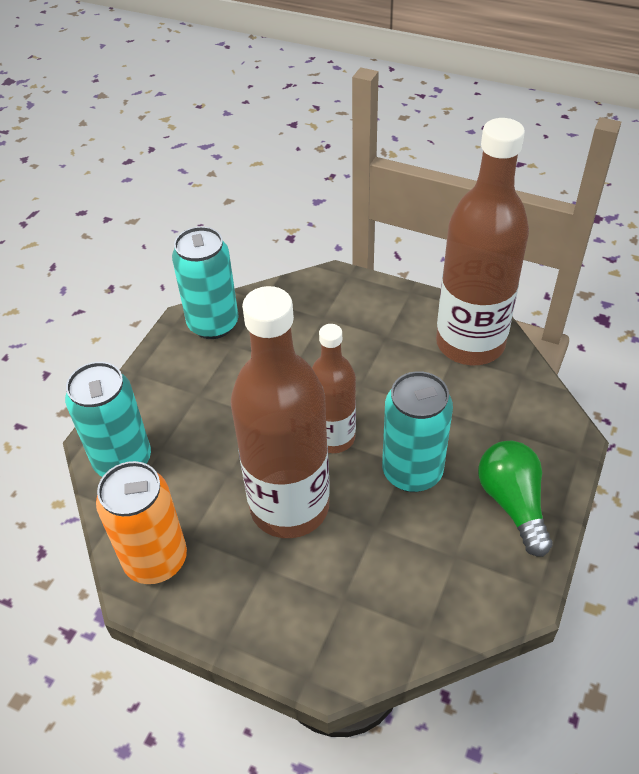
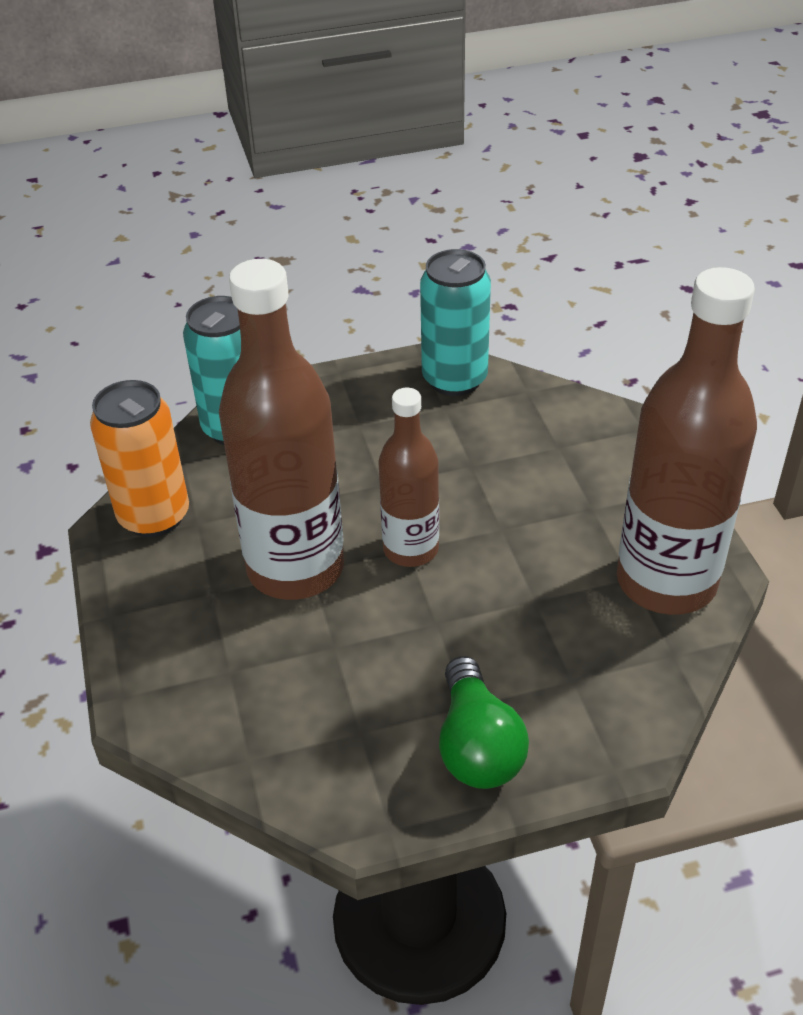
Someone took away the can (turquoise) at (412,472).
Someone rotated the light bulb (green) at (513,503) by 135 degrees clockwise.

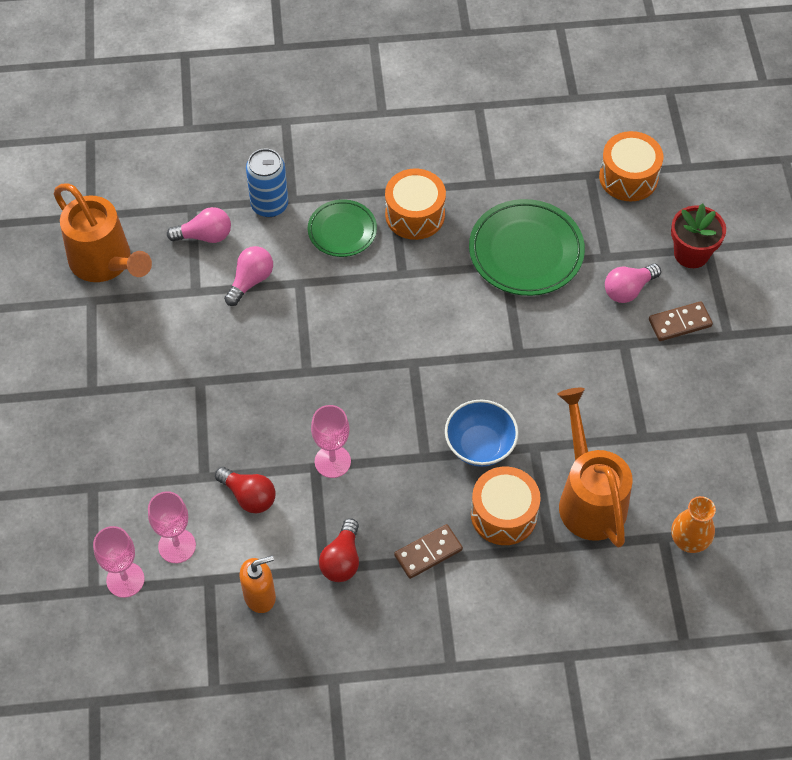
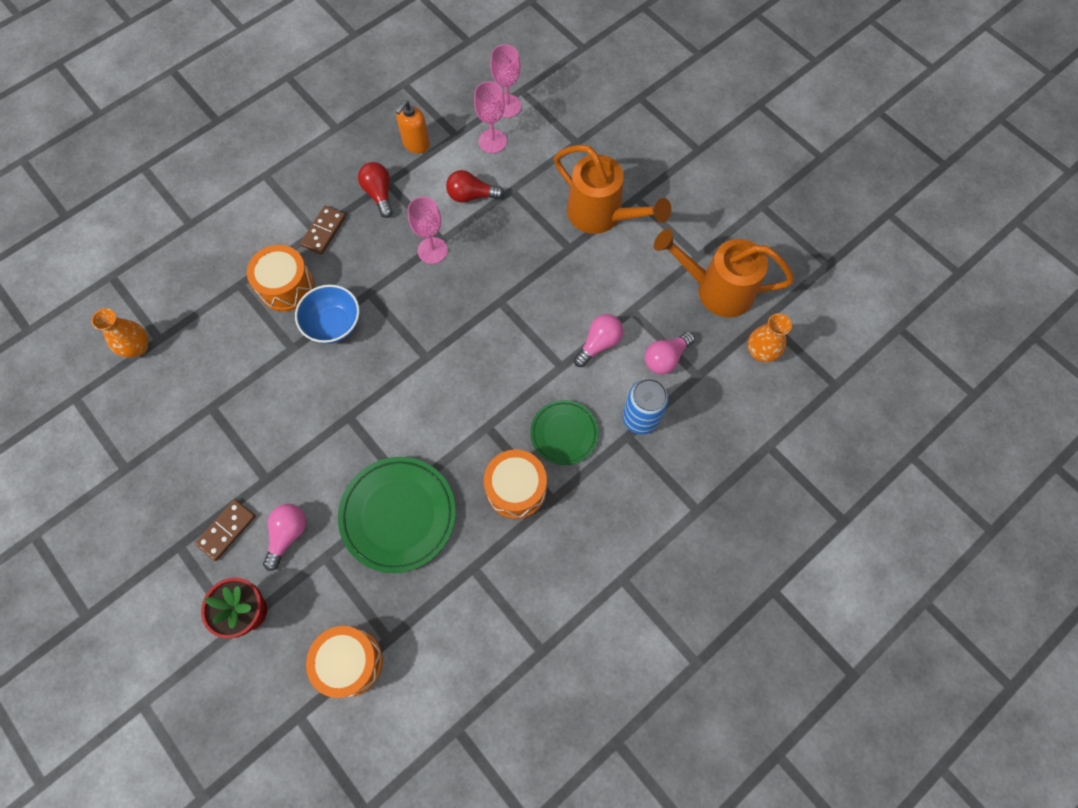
Someone rotated the light bulb (pink) at (250,281) by 135 degrees counterclockwise.
Someone carried the watering can (orange) from (589,498) to (601,215).
Someone put down the vase (orange) at (760,352).

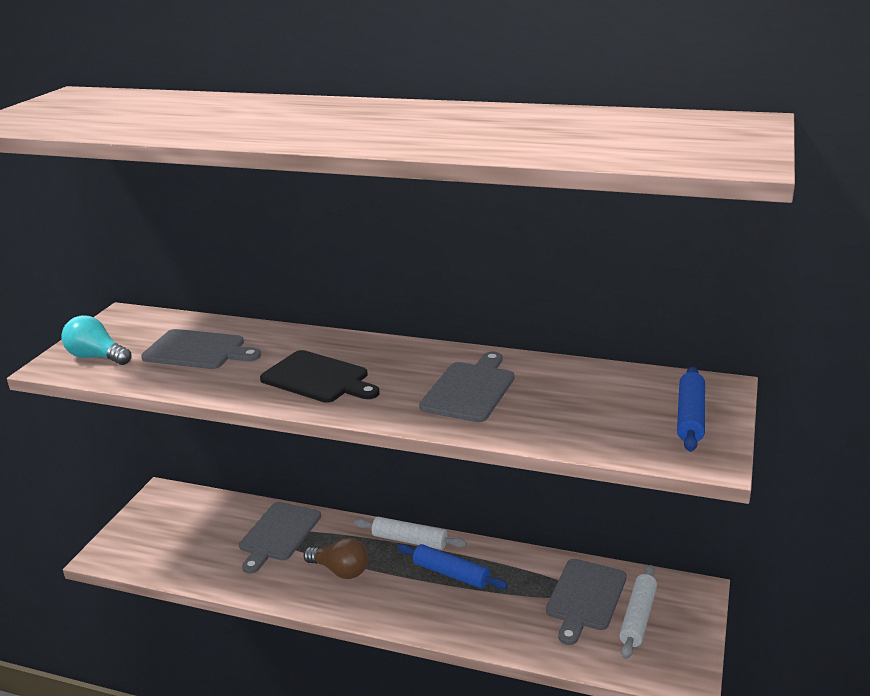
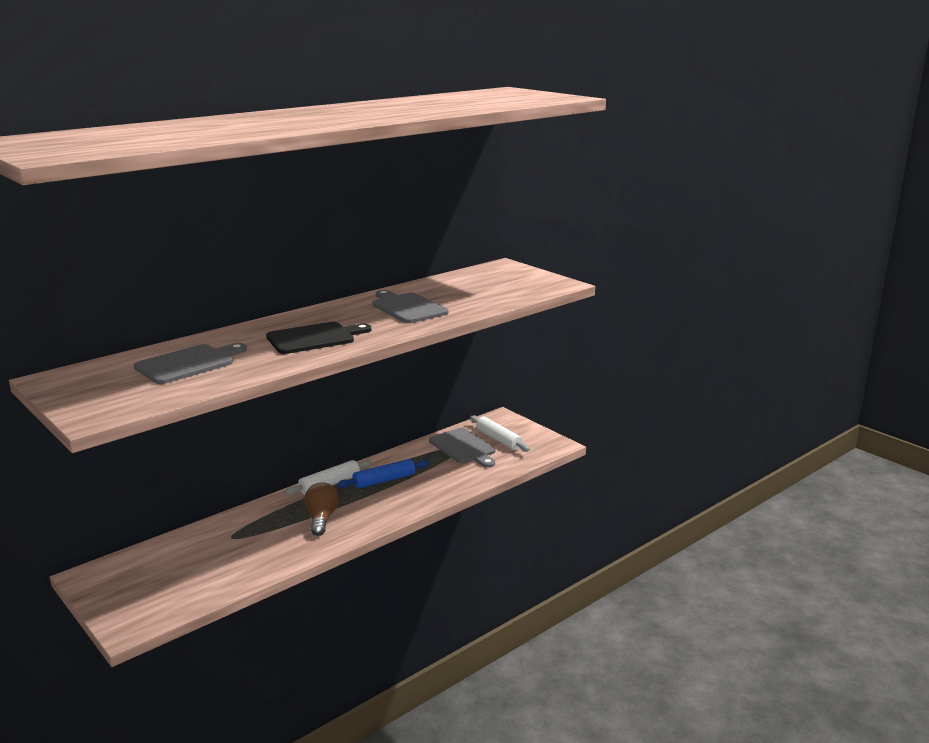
Someone took away the light bulb (turquoise) at (97,357).
Someone took away the cutting board (grey) at (278,534).
Someone rotated the light bulb (brown) at (340,570) by 60 degrees counterclockwise.
Someone took away the rolling pin (blue) at (690,417).

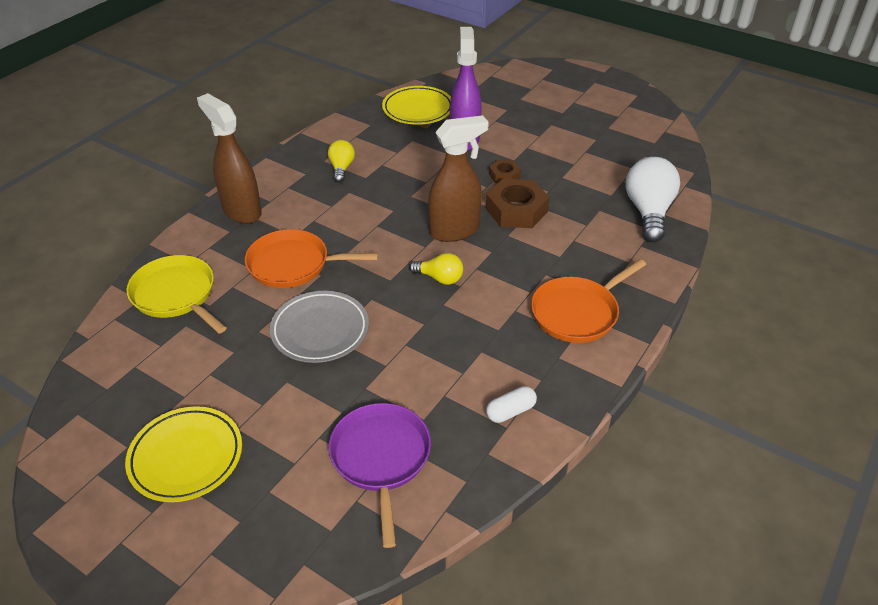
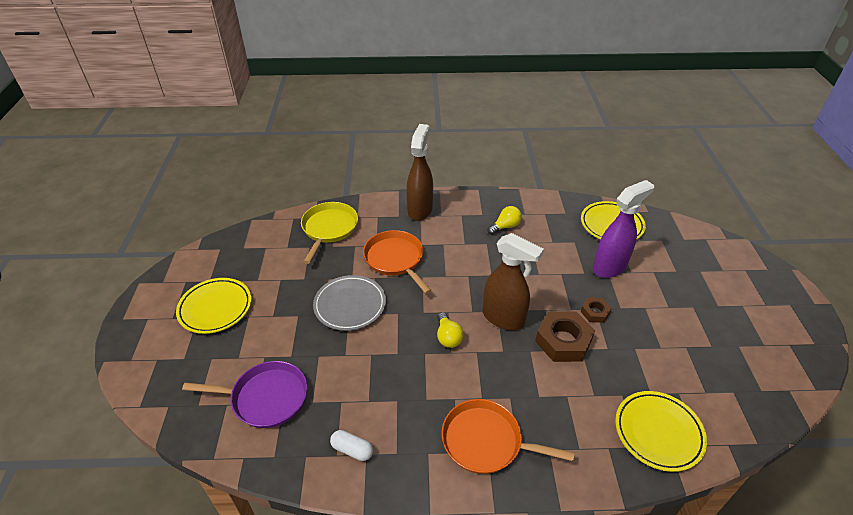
Someone rotated the pan (purple) at (381,458) by 45 degrees clockwise.
Someone swapped the light bulb (white) at (648,212) for the plate (yellow) at (658,432).

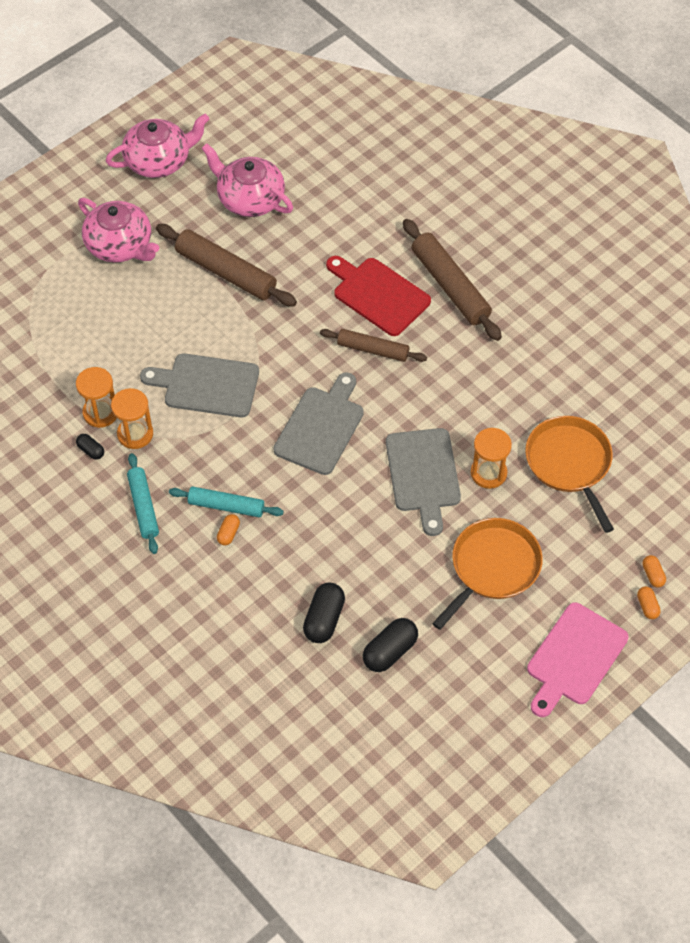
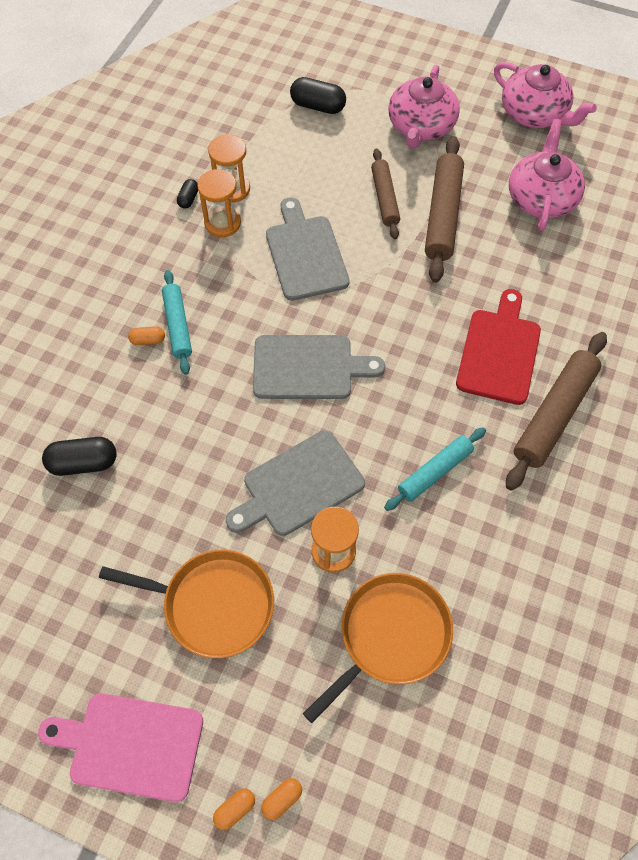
Someone carried the rolling pin (turquoise) from (143,507) to (435,472).
Someone carried the rolling pin (brown) from (373,349) to (385,198).
Someone carried the capsule (black) from (390,651) to (318,106).

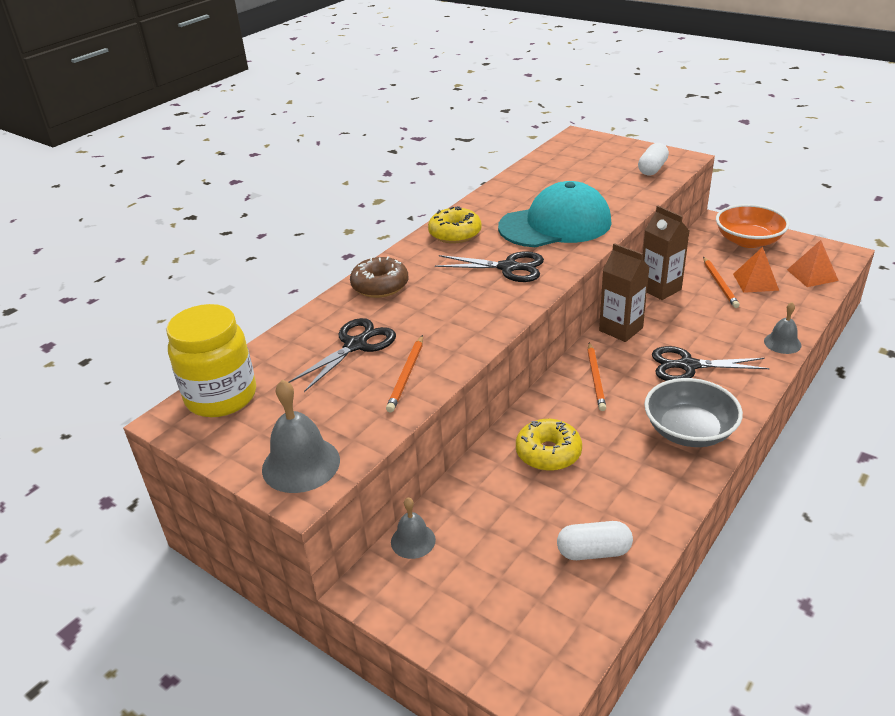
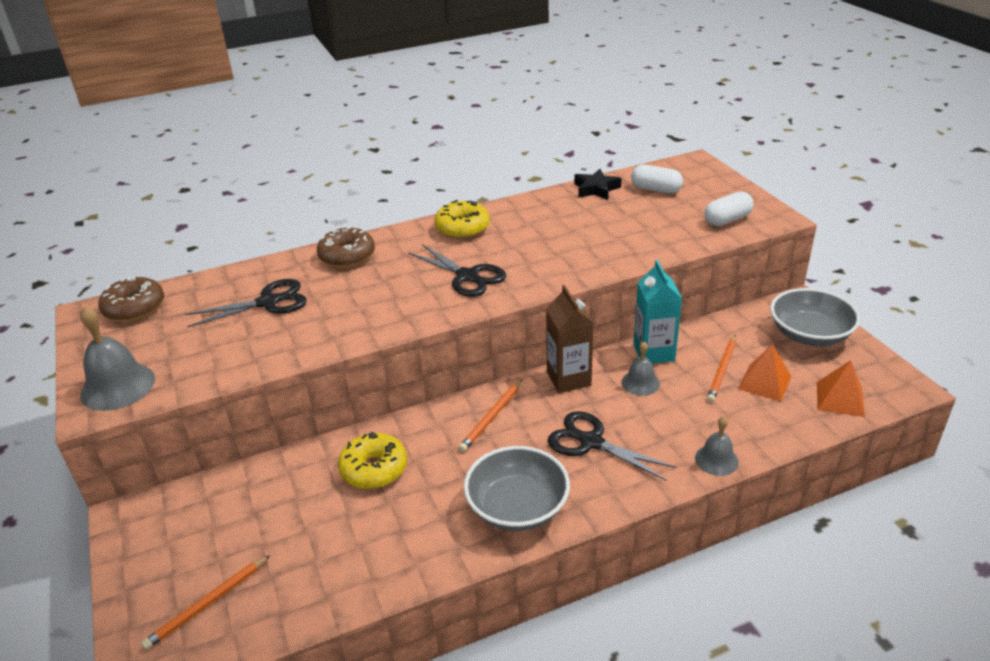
Someone swapped the jar (yellow) at (221,397) for the donut (brown) at (134,308).
Someone carried the pencil (orange) from (406,375) to (207,604).
Someone carried the bell (grey) from (413,540) to (640,383).
Someone took away the cap (turquoise) at (555,224).
Someone carried the capsule (white) from (593,552) to (655,189).
Someone repainted the carton (brown) at (660,289), which became the carton (turquoise) at (653,352).
Someone repainted the bowl (orange) at (748,241), which became the bowl (grey) at (809,334).
Someone put down the star (black) at (596,189).

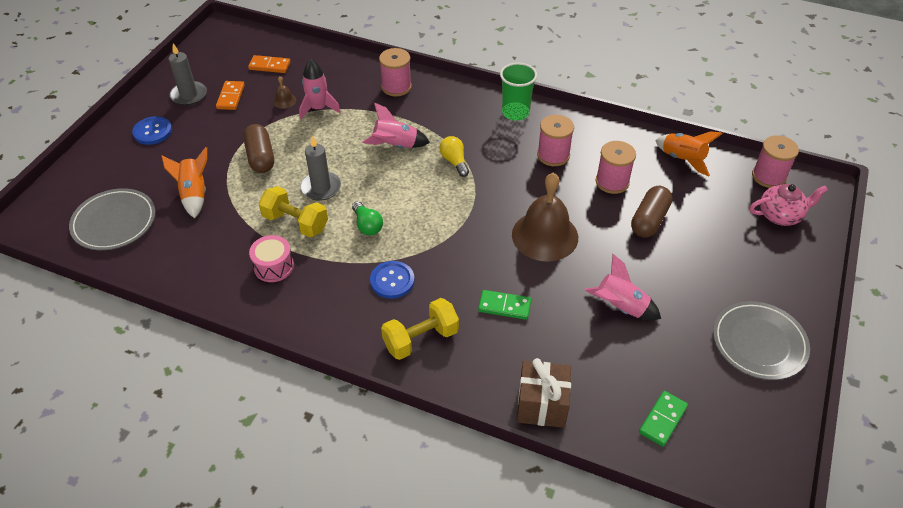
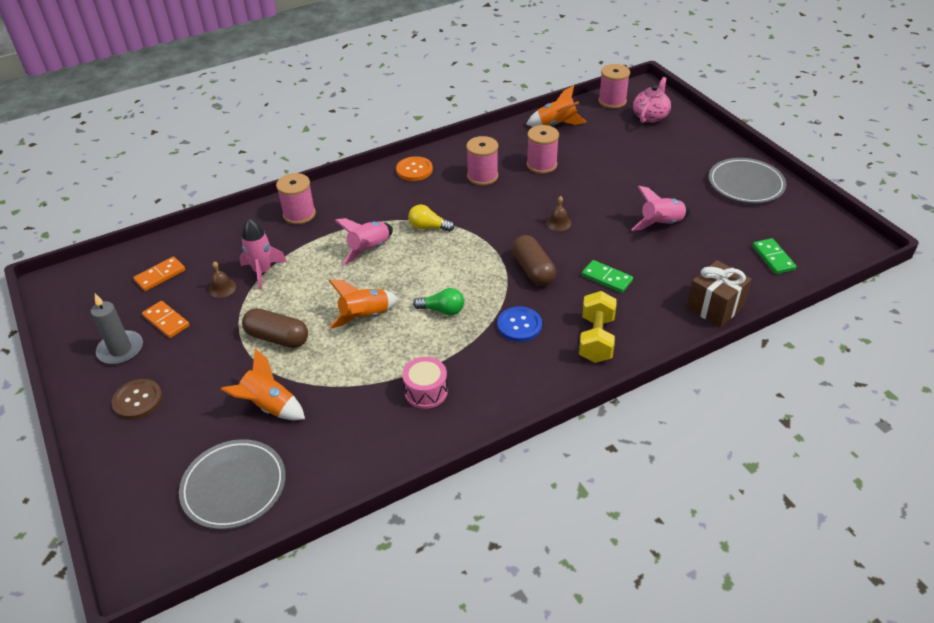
Someone repainted the button (blue) at (152,132), which became the button (brown) at (137,400).
Someone took away the dumbbell (yellow) at (295,223).
Someone swapped the candle (grey) at (321,188) for the rocket (orange) at (365,317).
Someone rotated the domino (green) at (504,306) by 75 degrees clockwise.
Someone swapped the cup (green) at (515,113) for the button (orange) at (414,170).
Someone scaled the bell (brown) at (545,235) by 0.41.
Someone carried the capsule (brown) from (649,220) to (533,270).

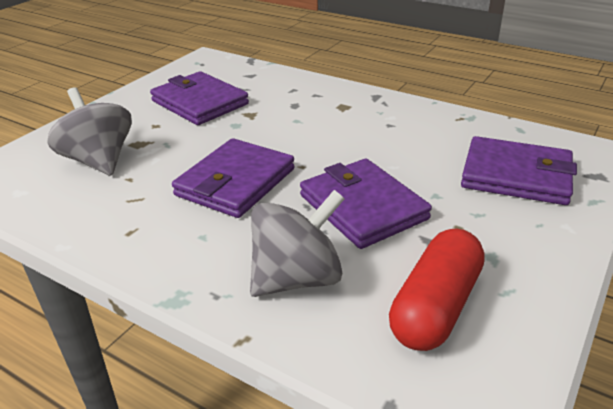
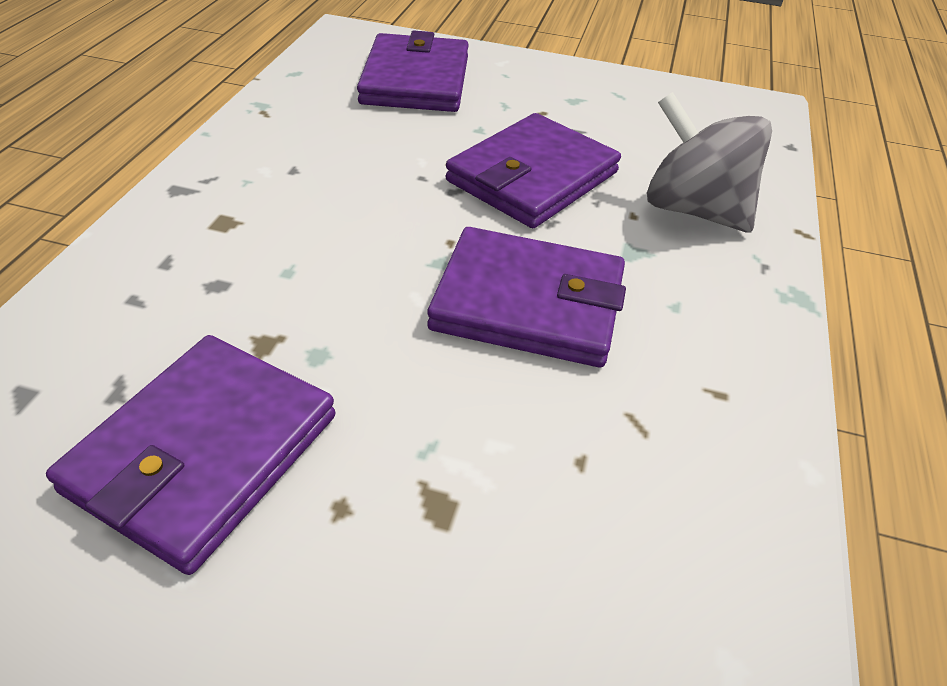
Someone took away the spinning top (grey) at (99,161).
Someone took away the capsule (red) at (435,306).

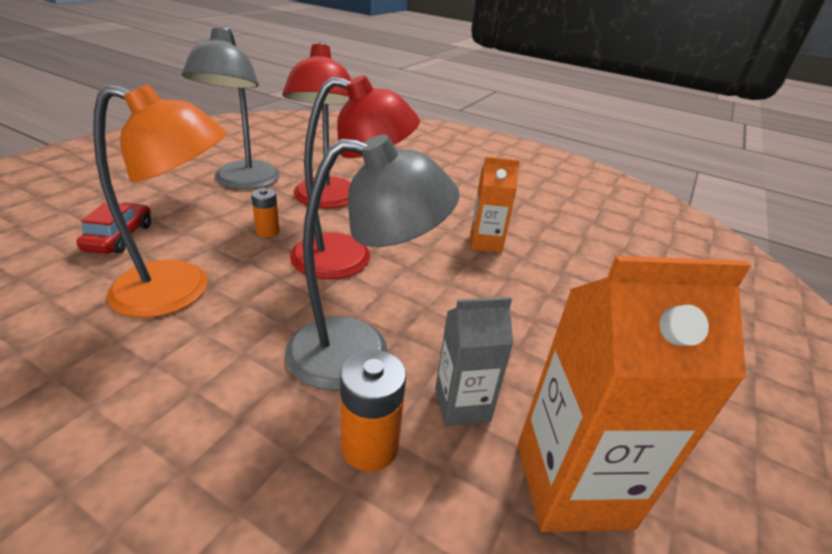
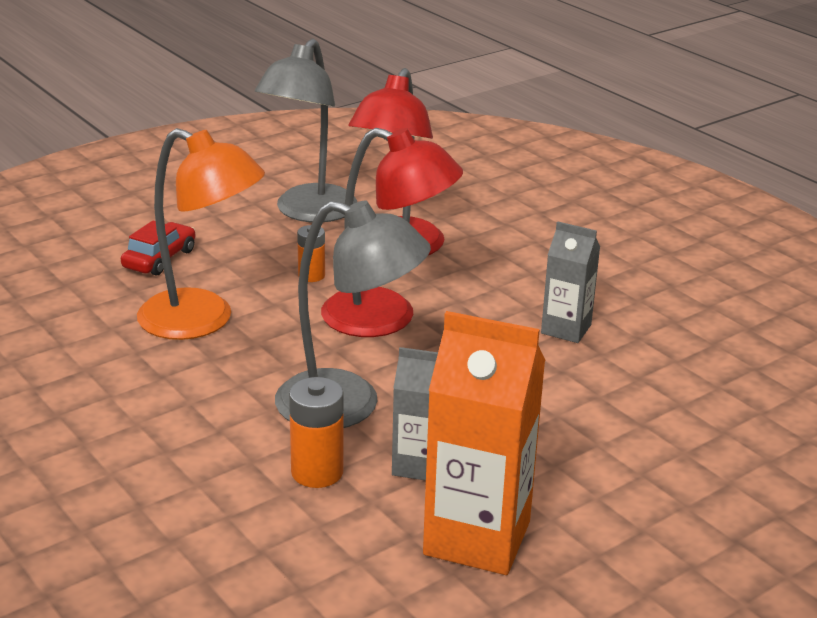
Someone repainted the carton (orange) at (485,243), which became the carton (grey) at (566,329).

